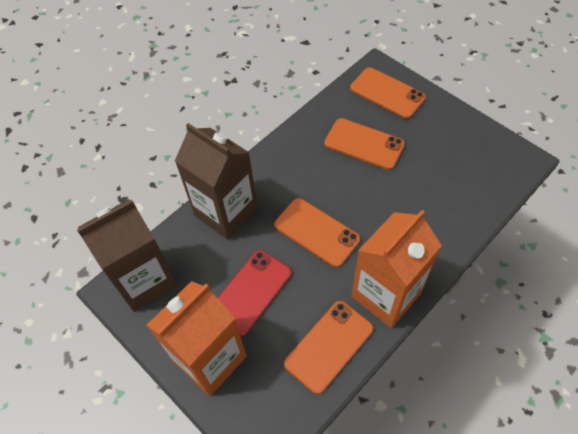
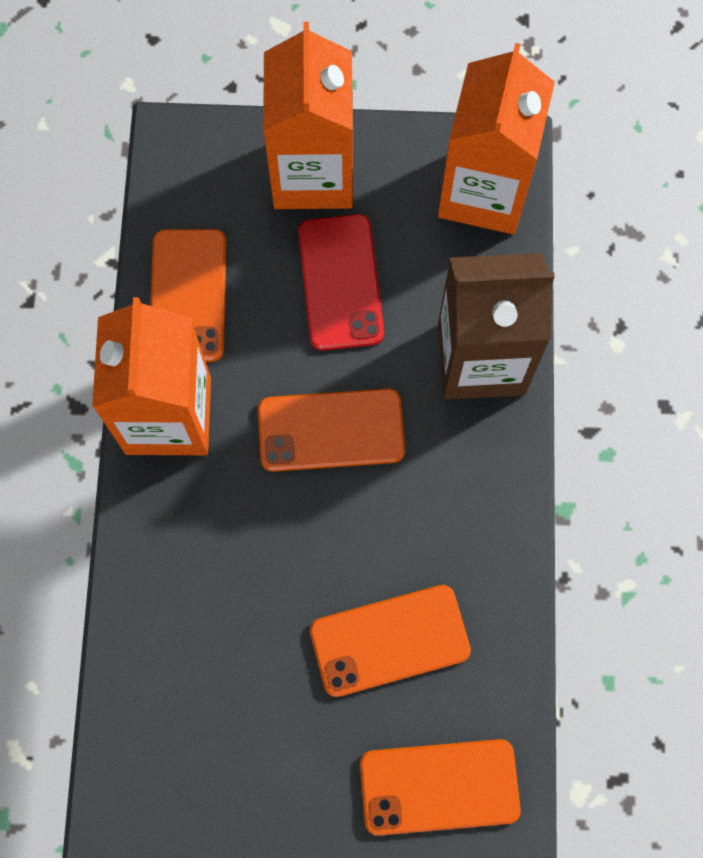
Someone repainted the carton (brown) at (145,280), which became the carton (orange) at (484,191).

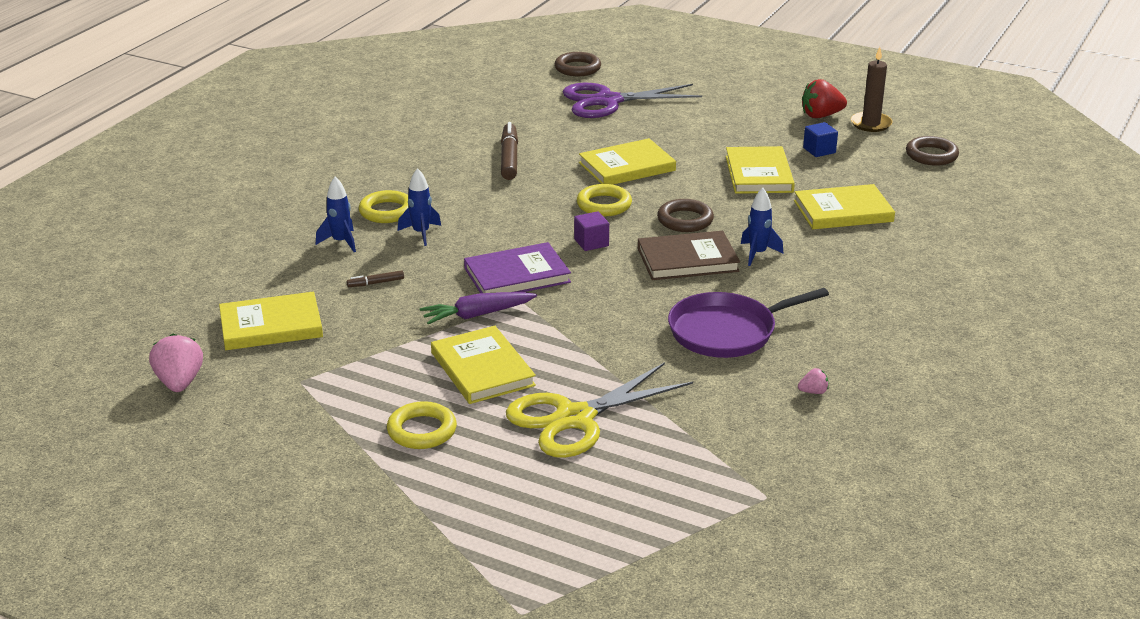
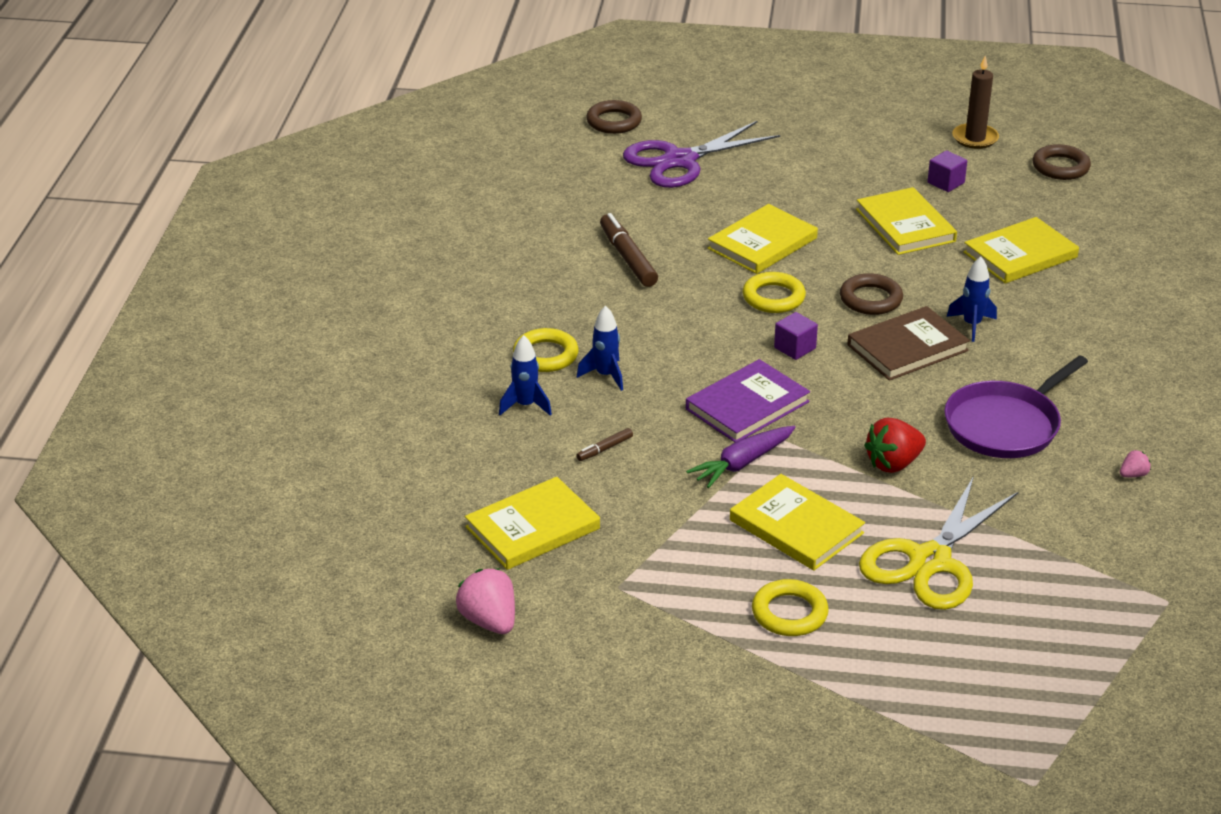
Someone carried the strawberry (red) from (821,116) to (893,464).
Someone repainted the cube (blue) at (819,150), which became the cube (purple) at (946,183).

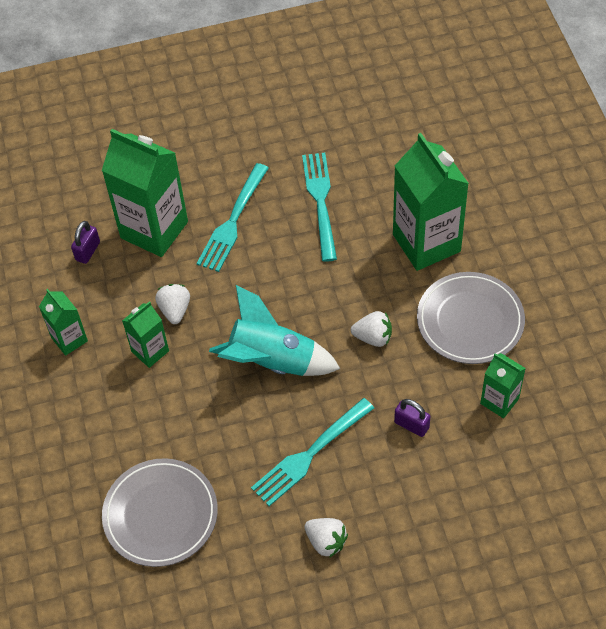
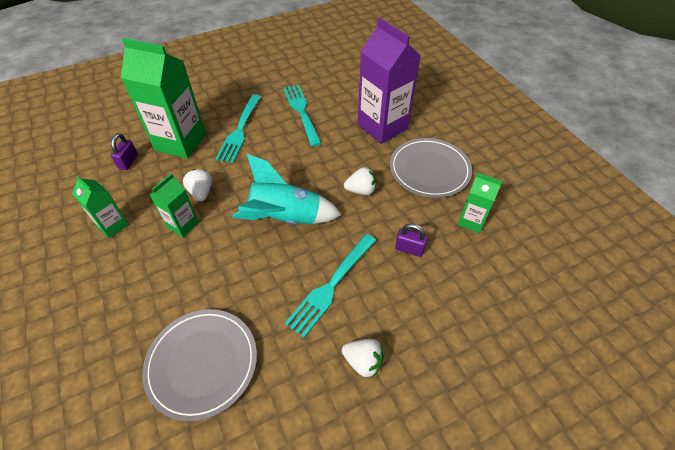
Someone repainted the carton (green) at (426,243), which became the carton (purple) at (382,127).

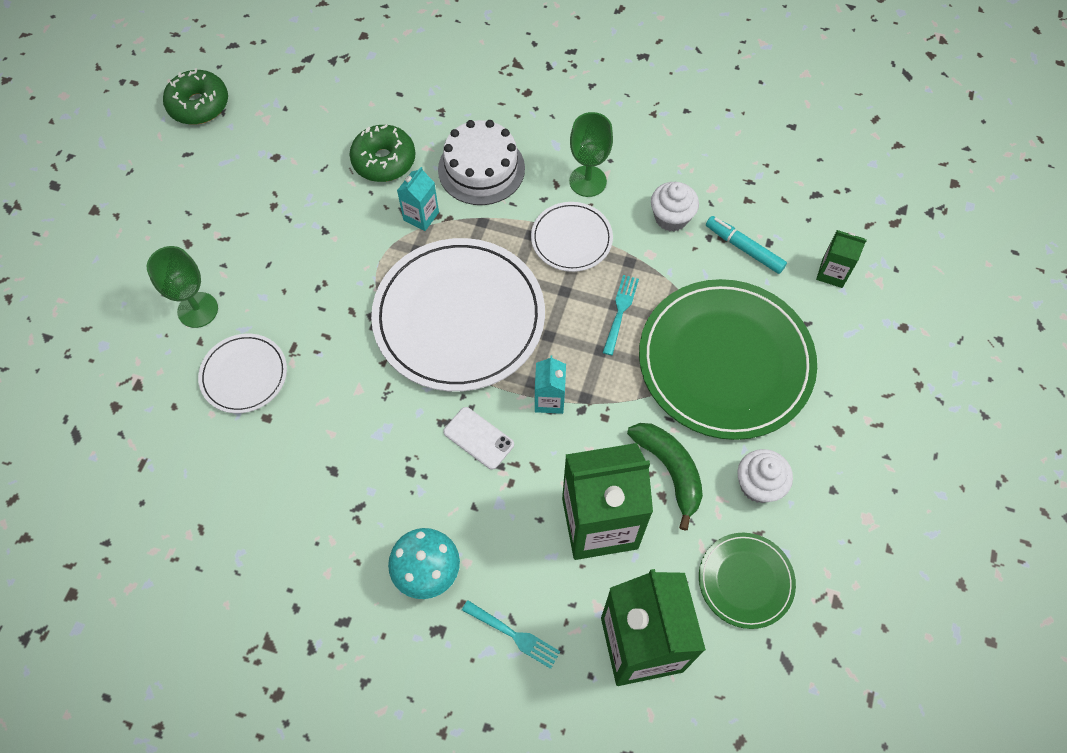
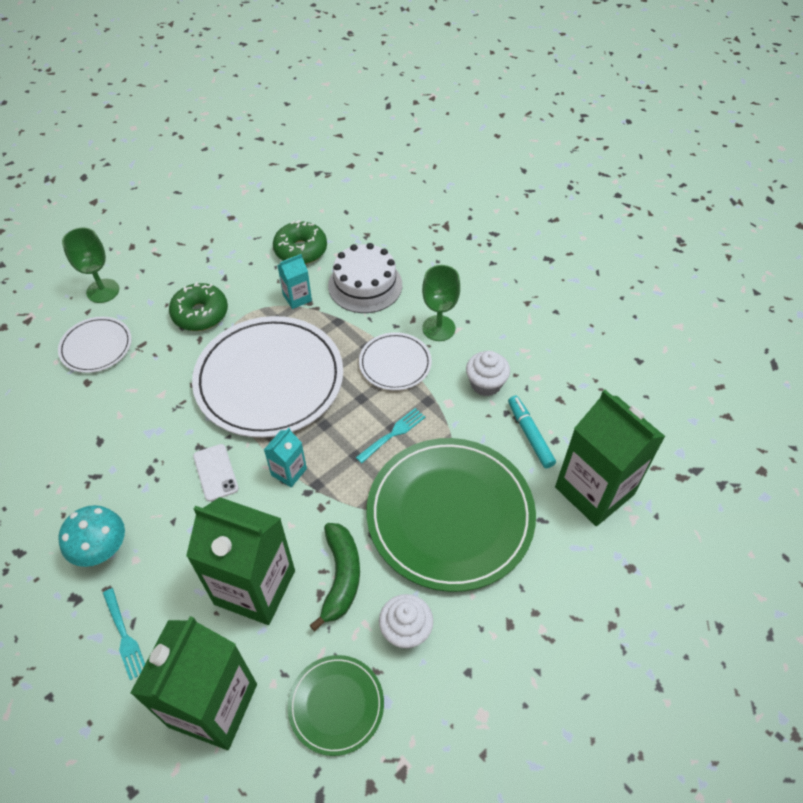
Someone carried the donut (green) from (199,105) to (200,314).
Someone scaled the carton (green) at (832,273) by 2.16.

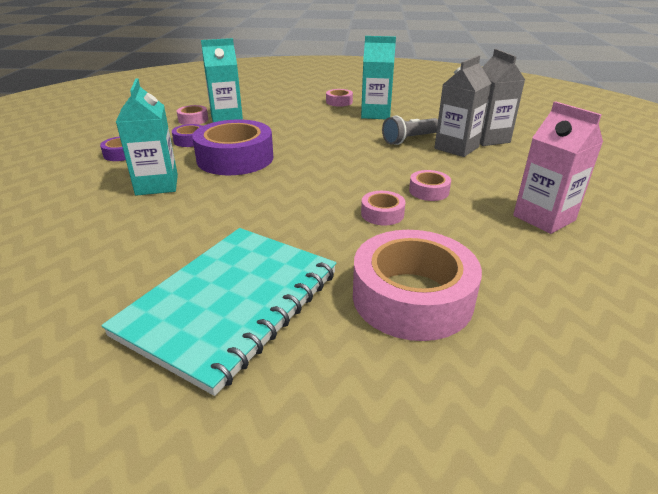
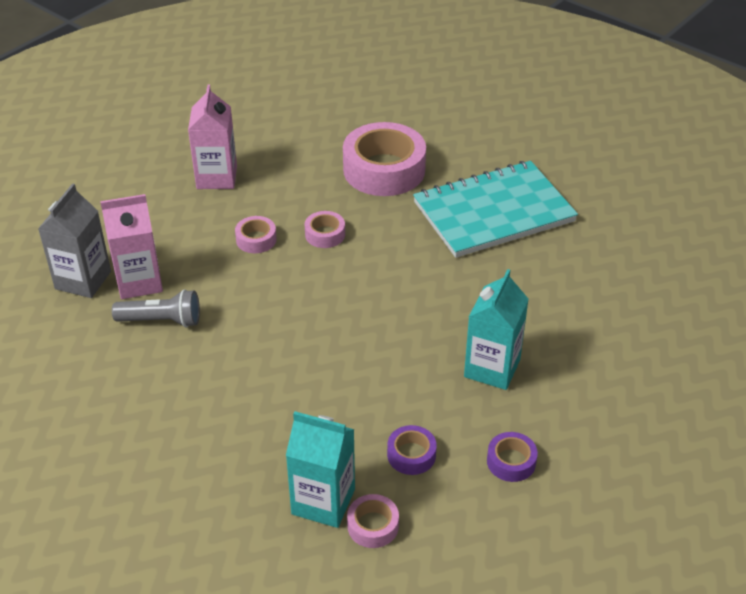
Someone took away the tape (purple) at (235,158).
Someone took away the tape (pink) at (339,102).
Someone took away the carton (turquoise) at (376,114).
Someone repainted the carton (grey) at (456,148), which became the carton (pink) at (139,282).

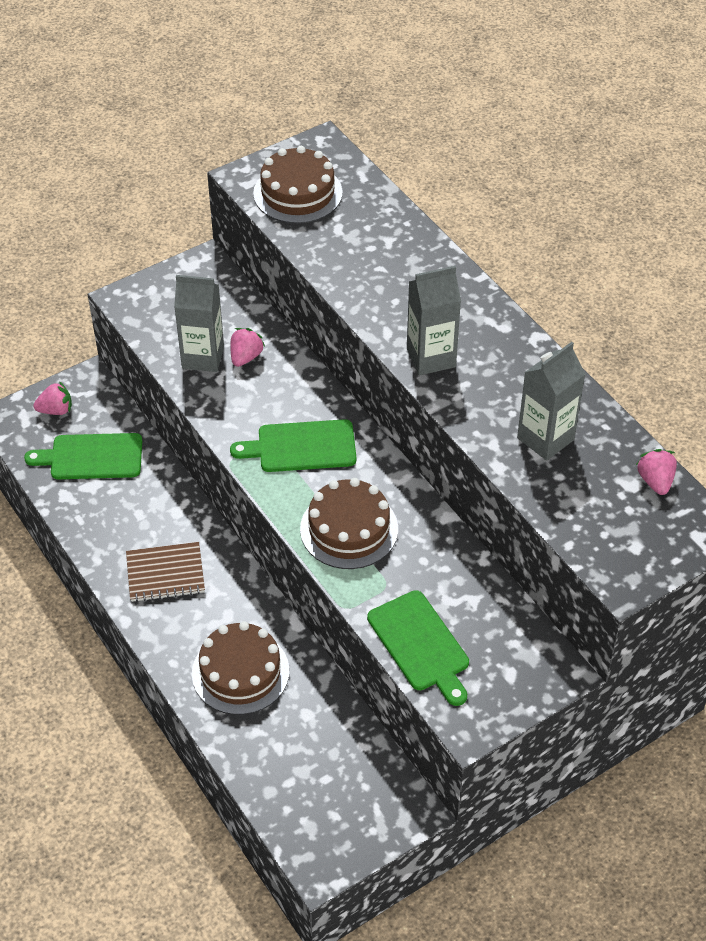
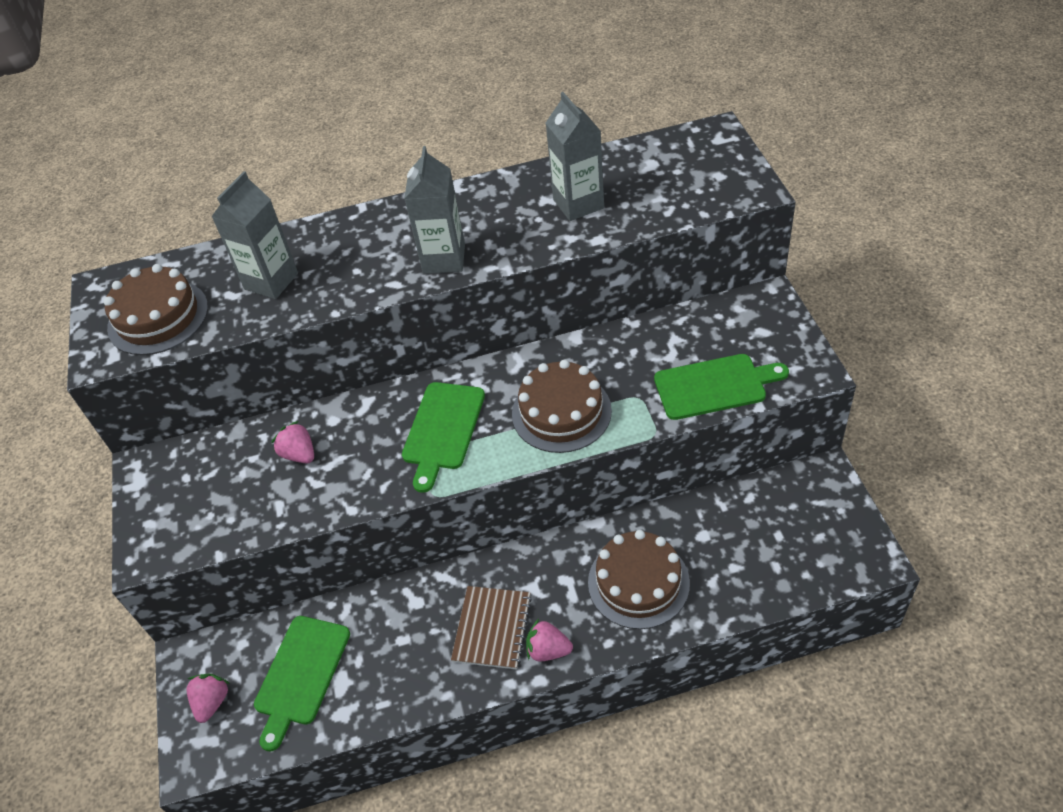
Someone carried the carton (grey) from (203,357) to (271,281).
Someone carried the strawberry (pink) from (655,481) to (548,650).

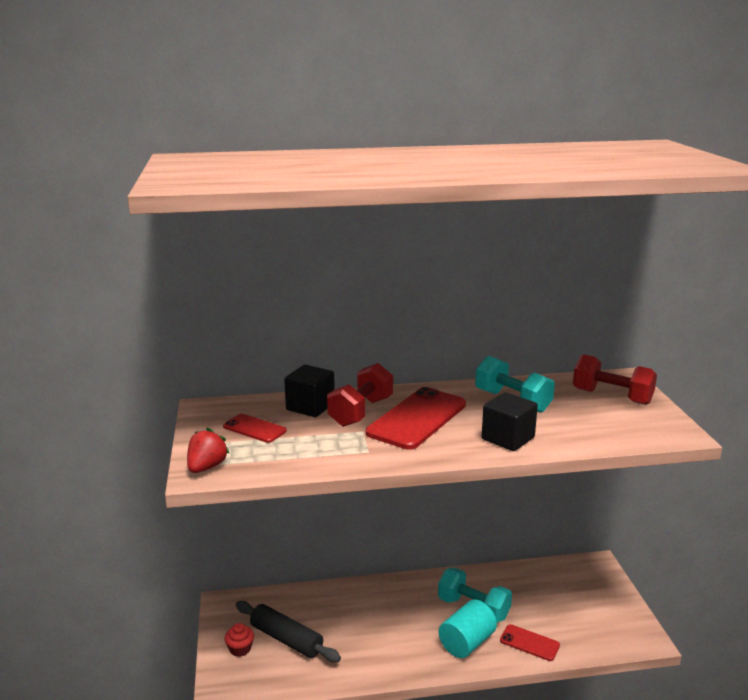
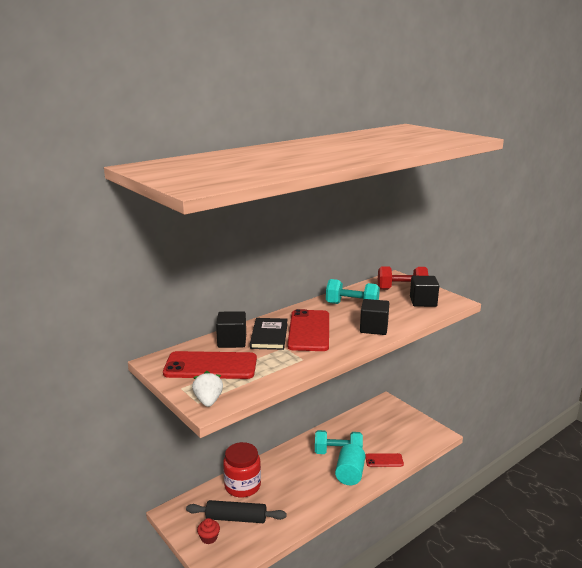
Someone repainted the strawberry (red) at (206,467), which became the strawberry (white) at (208,401).
Someone scaled the phone (red) at (254,429) by 1.90.
Someone swapped the dumbbell (red) at (361,412) for the book (black) at (269,336).
Someone put down the jar (red) at (242,486).
Someone put down the cube (black) at (423,302).

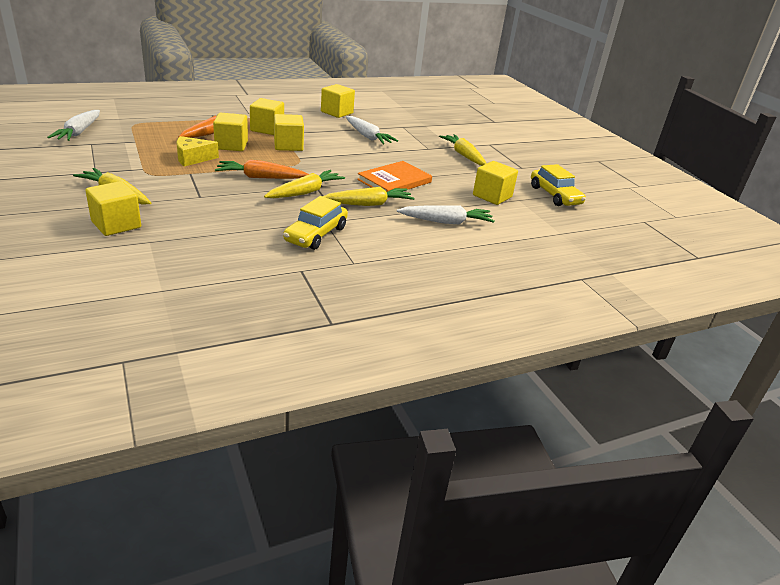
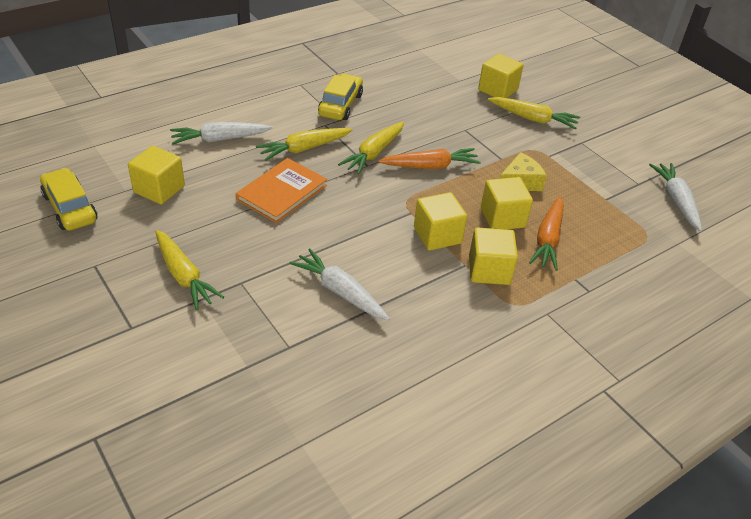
Someone took away the cube (yellow) at (337,112).

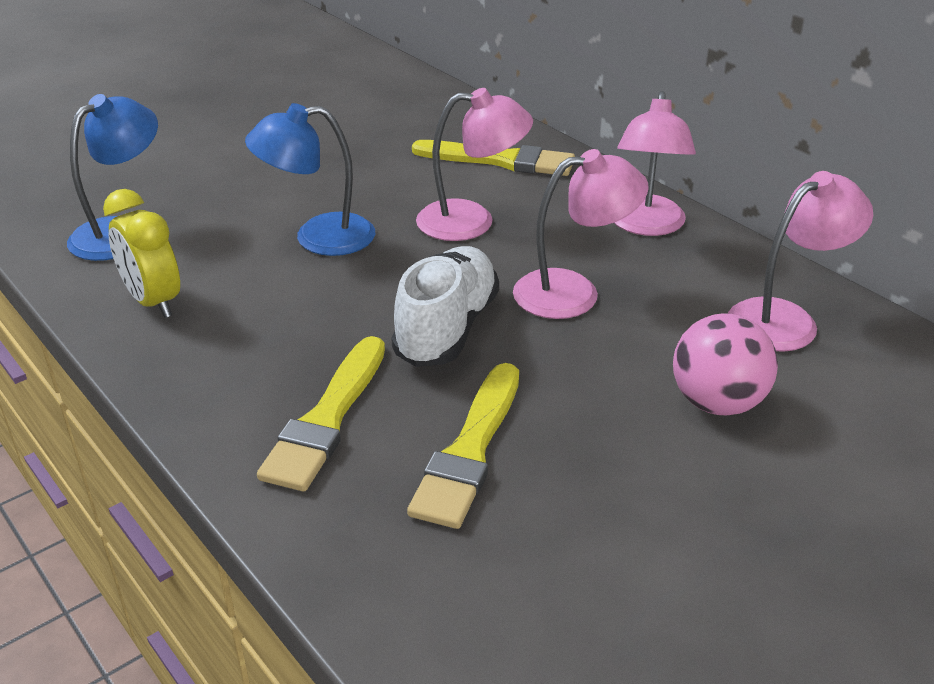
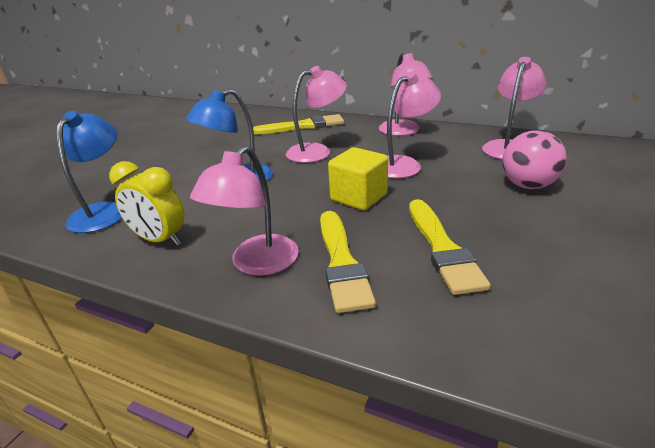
Someone swapped the shoe (white) at (447,328) for the cube (yellow) at (358,197).
Someone put down the lamp (pink) at (257,264).

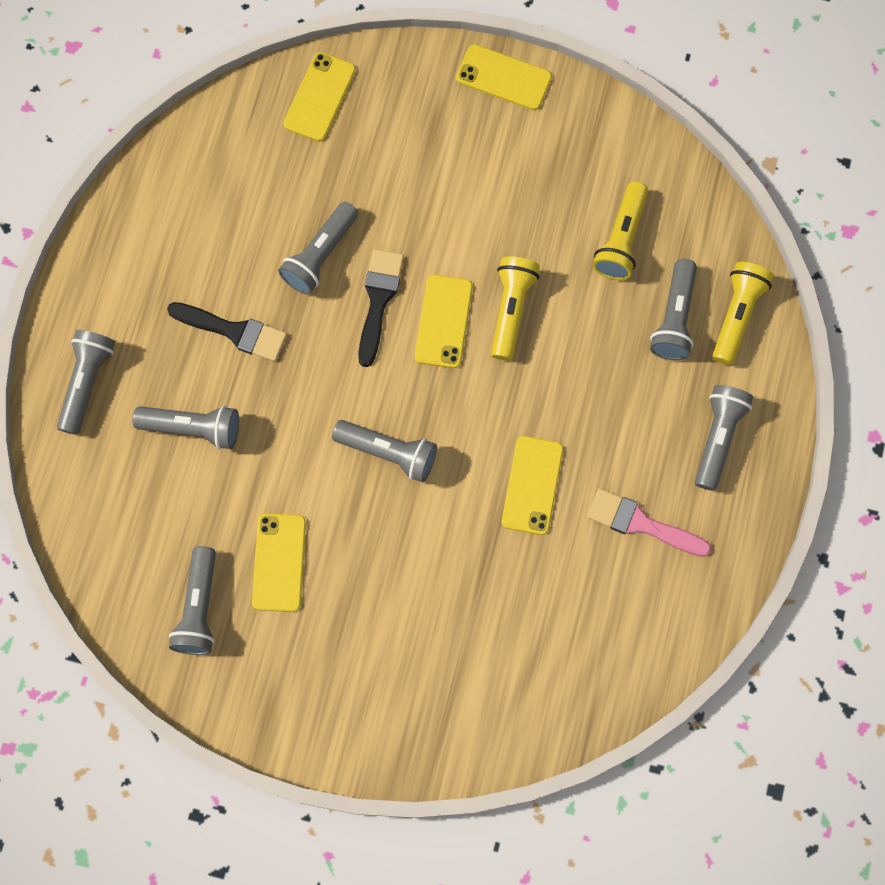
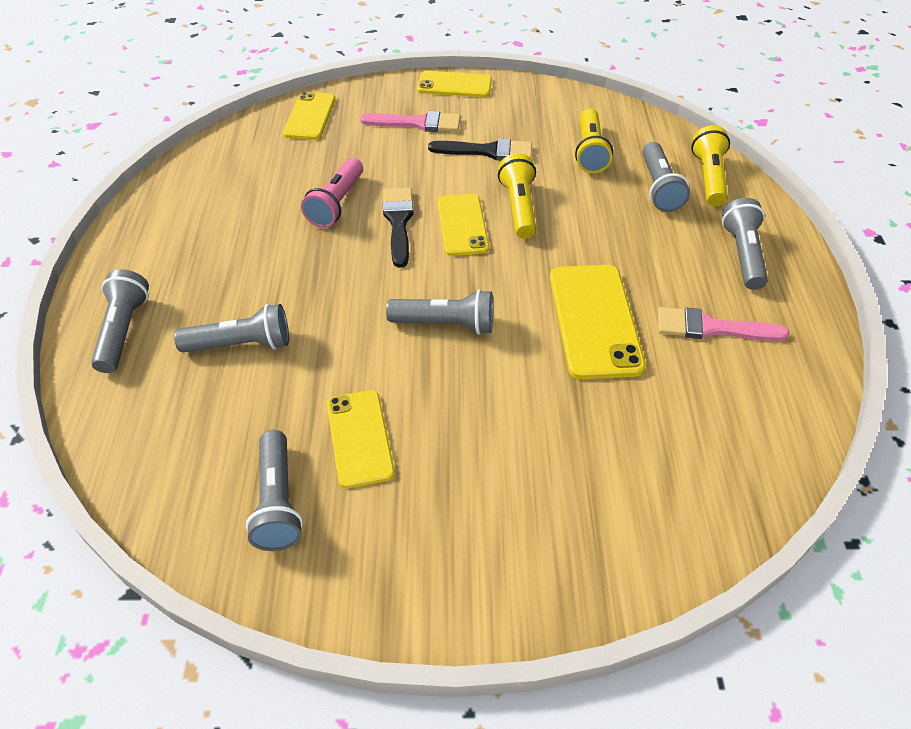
Someone carried the brush (black) from (234,331) to (487,151).
Someone repainted the flashlight (grey) at (320,255), which became the flashlight (pink) at (337,204).
Someone scaled the phone (yellow) at (532,485) by 1.51.
Someone put down the brush (pink) at (417,123).

